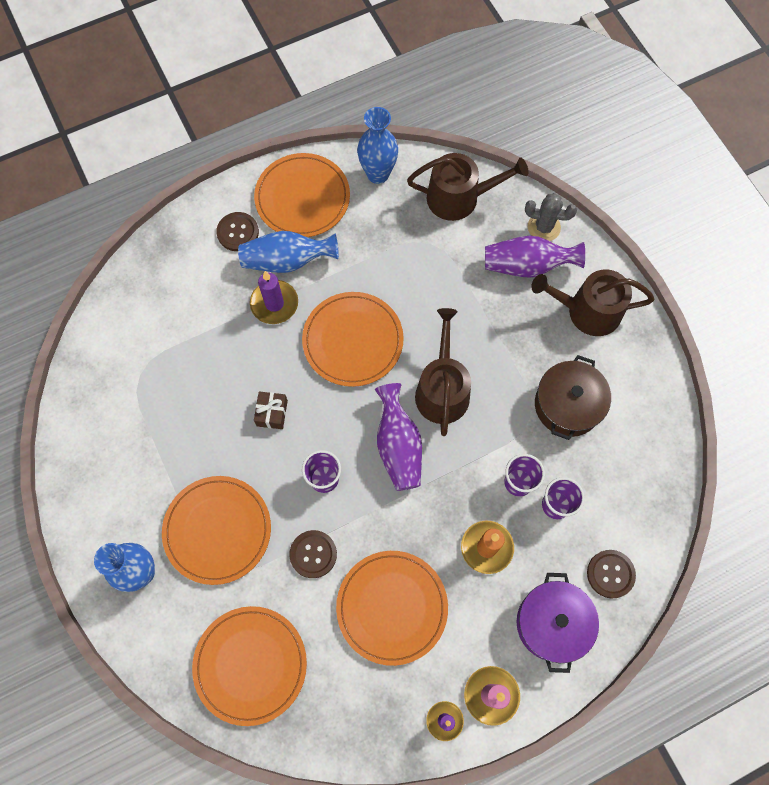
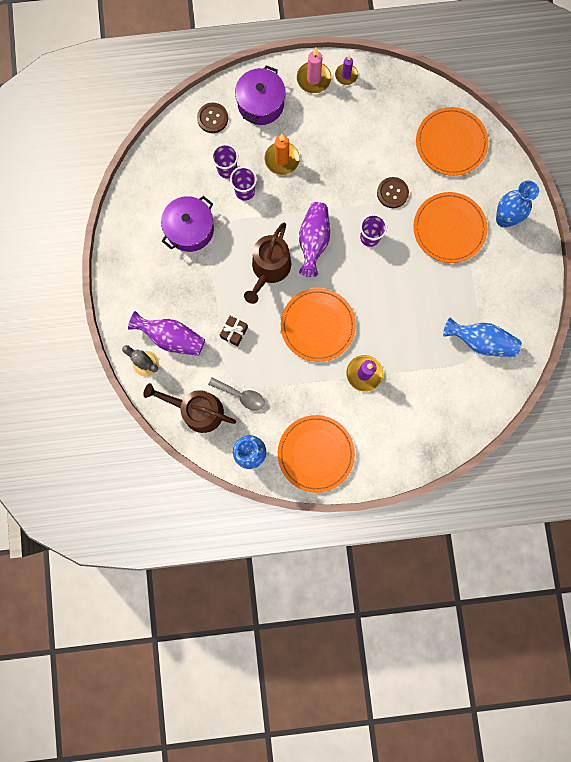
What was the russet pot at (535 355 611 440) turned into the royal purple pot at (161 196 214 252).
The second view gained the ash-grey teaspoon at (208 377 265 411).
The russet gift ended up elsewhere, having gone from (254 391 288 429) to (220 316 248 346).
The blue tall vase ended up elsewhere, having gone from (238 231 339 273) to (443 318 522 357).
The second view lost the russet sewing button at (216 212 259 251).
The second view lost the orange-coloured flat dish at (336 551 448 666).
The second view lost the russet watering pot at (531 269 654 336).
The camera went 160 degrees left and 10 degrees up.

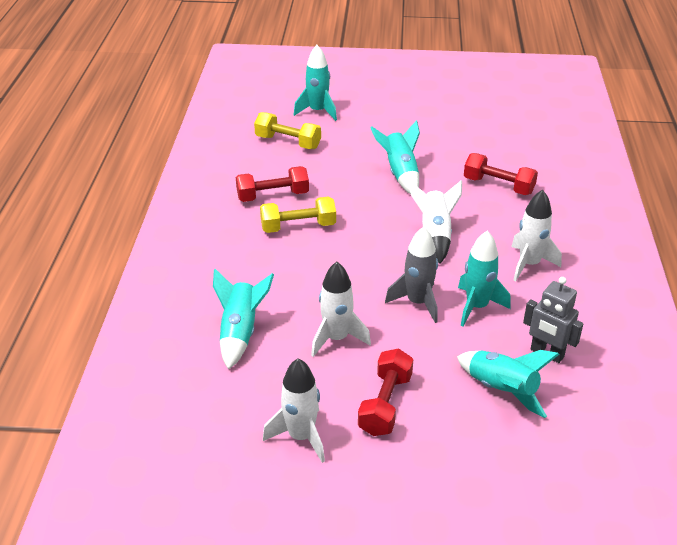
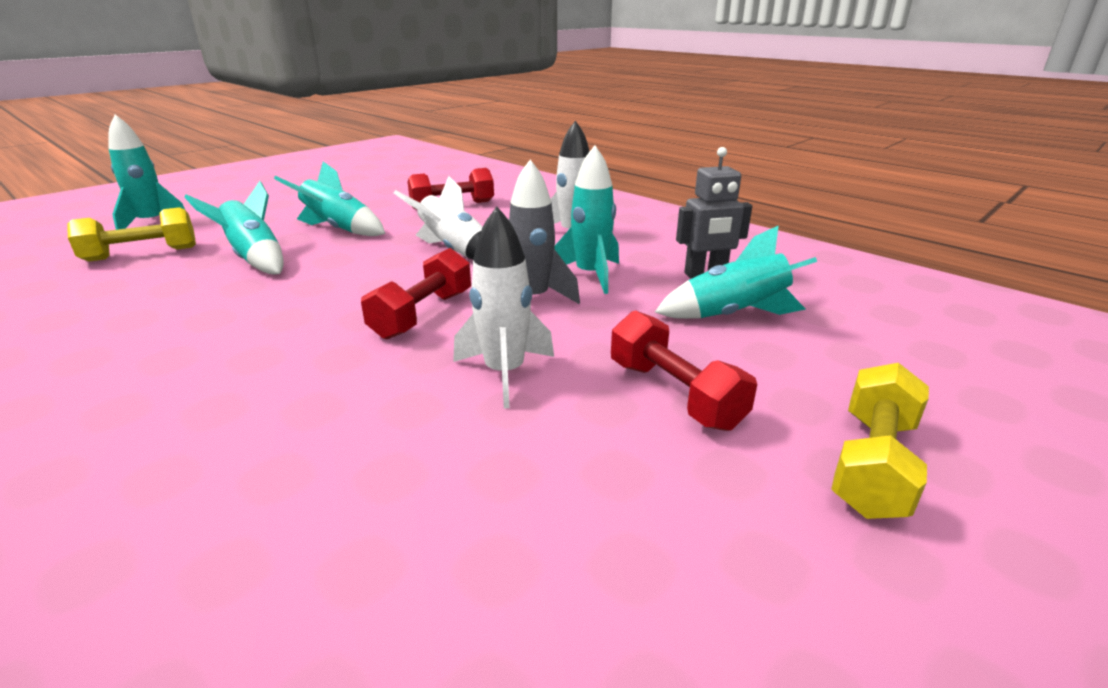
The turquoise toy rocket ended up elsewhere, having gone from (213 269 274 370) to (184 181 284 274).
The crimson hand weight ended up elsewhere, having gone from (236 166 309 202) to (361 248 471 339).
The yellow hand weight ended up elsewhere, having gone from (260 197 336 233) to (831 363 929 519).
The second view lost the snow-white toy rocket at (263 358 325 463).
The camera went 50 degrees left and 10 degrees down.

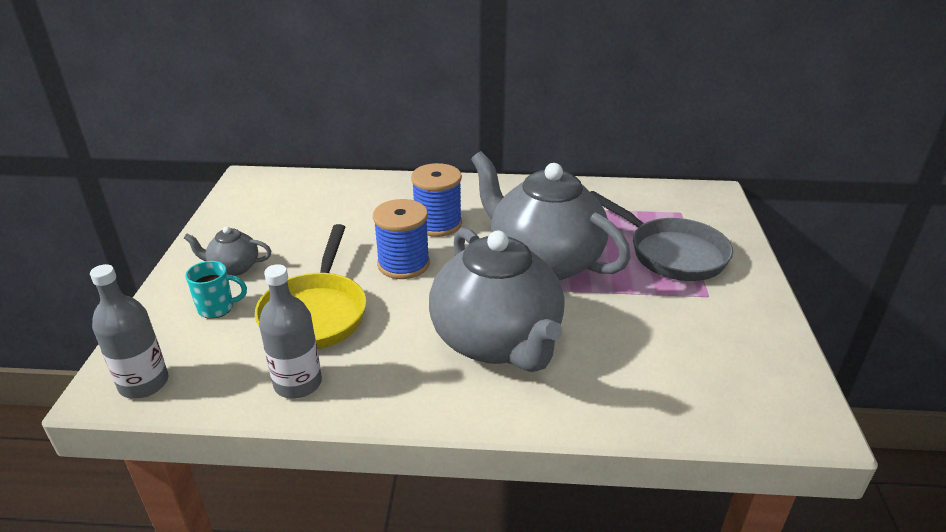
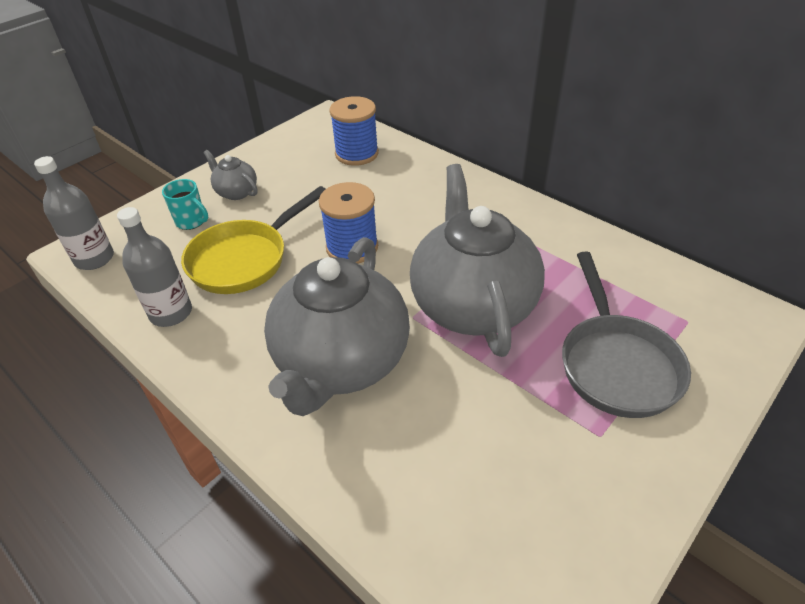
The blue spool ended up elsewhere, having gone from (411 163 462 237) to (329 96 379 166).
The camera went 40 degrees right and 10 degrees up.

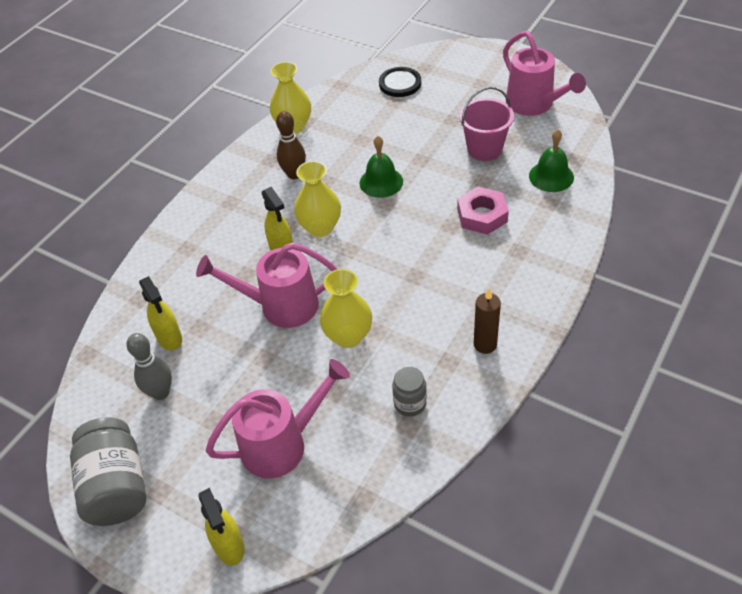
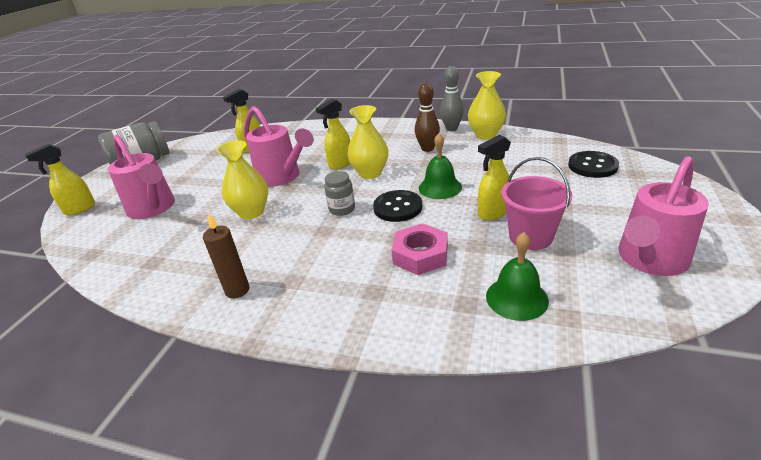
The rose-pink watering pot at (196 242 337 328) ended up facing another way, 150 degrees clockwise from before.
The ash-grey preserve jar ended up elsewhere, having gone from (392 366 427 417) to (324 171 355 216).
The second view gained the ebony sewing button at (373 190 422 222).
The ash-grey skittle ended up elsewhere, having gone from (126 333 172 400) to (440 66 464 131).
The second view gained the yellow spray cleaner at (478 135 511 221).
The camera went 75 degrees right and 15 degrees down.

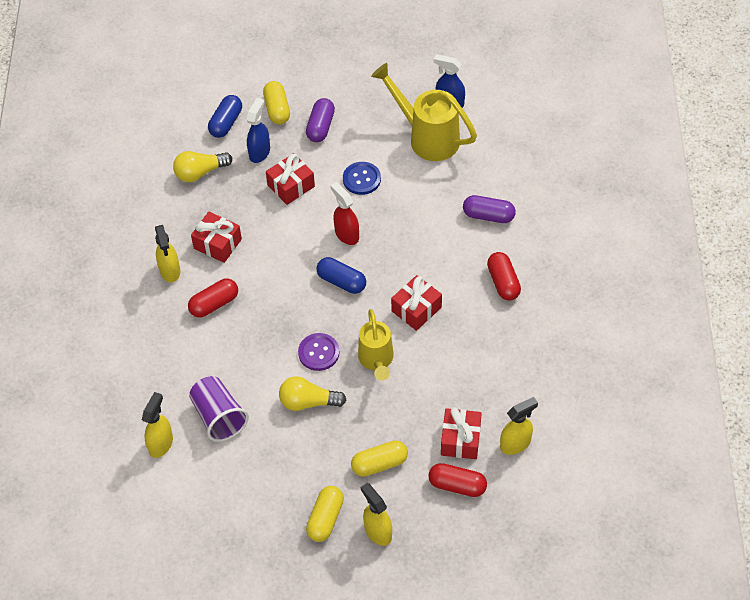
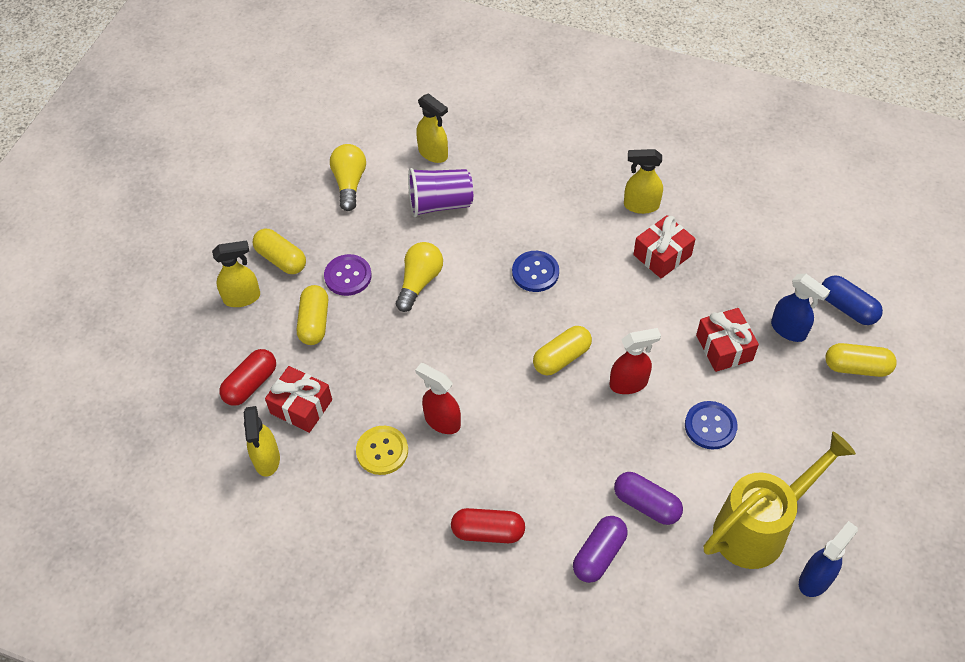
The royal purple sewing button ended up elsewhere, having gone from (298 333 339 371) to (324 254 372 296).
The yellow light bulb ended up elsewhere, having gone from (173 151 232 182) to (330 144 366 211).
The second view gained the yellow sewing button at (356 426 408 475).
The second view gained the crimson spray cleaner at (415 363 461 434).
The second view gained the blue sewing button at (512 251 559 292).
What was the blue pill at (316 257 366 294) turned into the yellow pill at (533 326 592 375).
The royal purple pill ended up elsewhere, having gone from (306 98 335 142) to (614 472 683 525).
The second view lost the crimson pill at (188 278 238 318).
The second view lost the yellow watering pot at (358 309 394 380).
The second view lost the crimson gift at (391 275 442 331).
The camera went 110 degrees right and 0 degrees up.

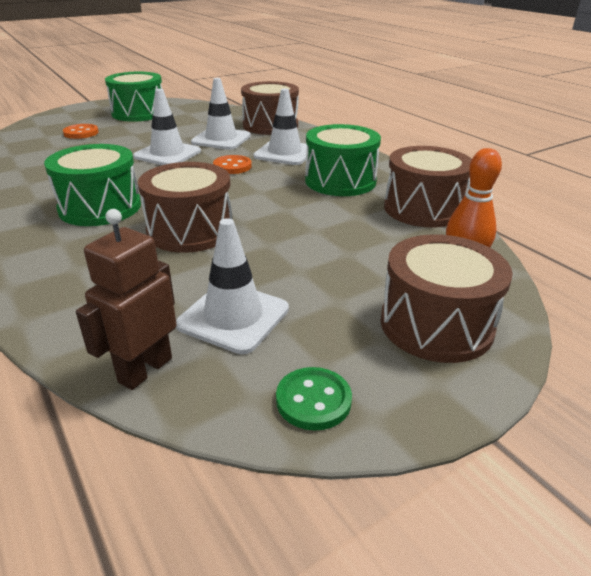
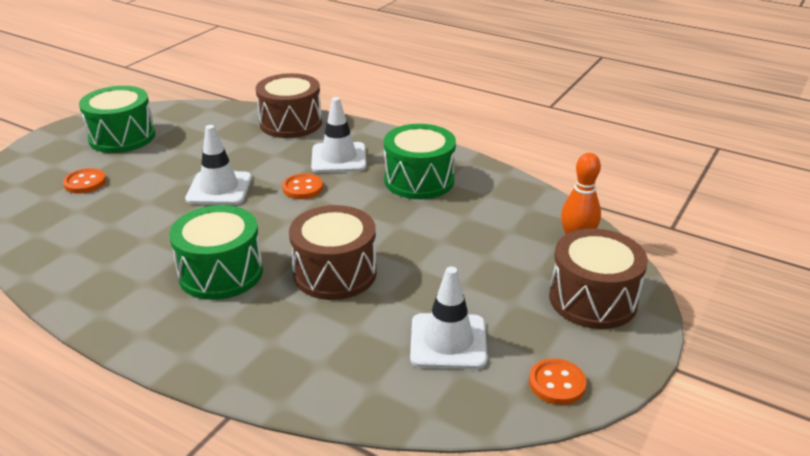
What was the leaf-green sewing button at (276 367 352 431) turned into the orange-coloured sewing button at (529 359 587 405).
The second view lost the russet robot figure at (76 209 177 390).
The second view lost the snow-white traffic cone at (191 78 251 150).
The second view lost the russet snare drum at (384 146 472 228).
The camera went 25 degrees left and 0 degrees up.

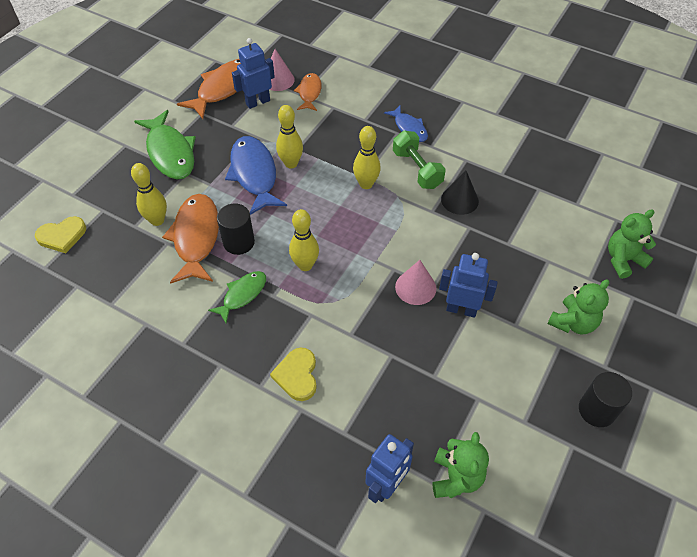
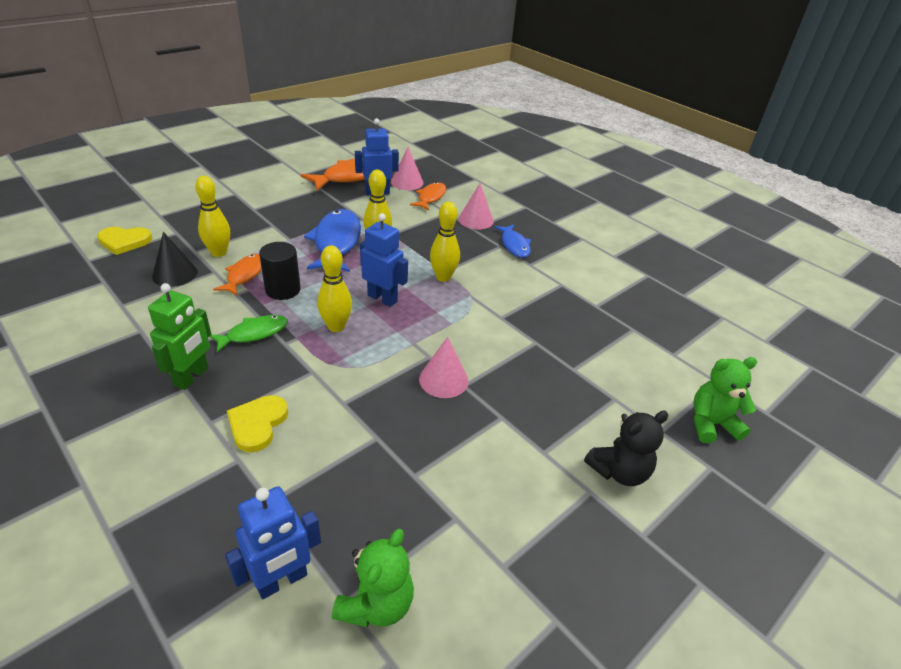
The second view gained the leaf-green robot figure at (148 283 211 390).
The ebony cone shape ended up elsewhere, having gone from (441 170 479 215) to (152 232 198 287).
The size of the orange-coloured fish figure at (162 194 219 284) changed by a factor of 0.58.
The blue robot figure ended up elsewhere, having gone from (439 253 498 318) to (360 213 408 307).
The second view gained the rose-pink cone shape at (459 183 494 229).
What was the leaf-green teddy bear at (548 279 609 334) turned into the ebony teddy bear at (584 411 668 486).
The second view lost the leaf-green fish figure at (134 110 196 179).
The second view lost the leaf-green hand weight at (393 131 446 189).
The second view lost the ebony cylinder at (579 372 632 427).
The camera went 15 degrees right and 15 degrees down.

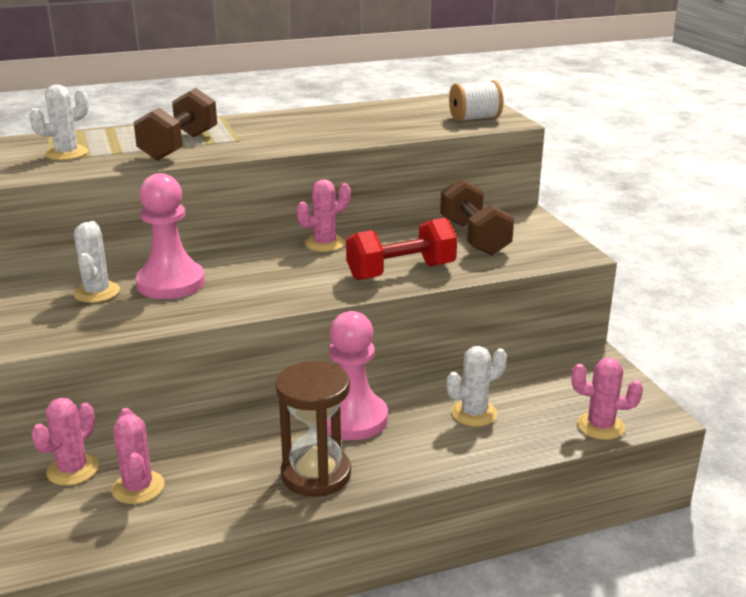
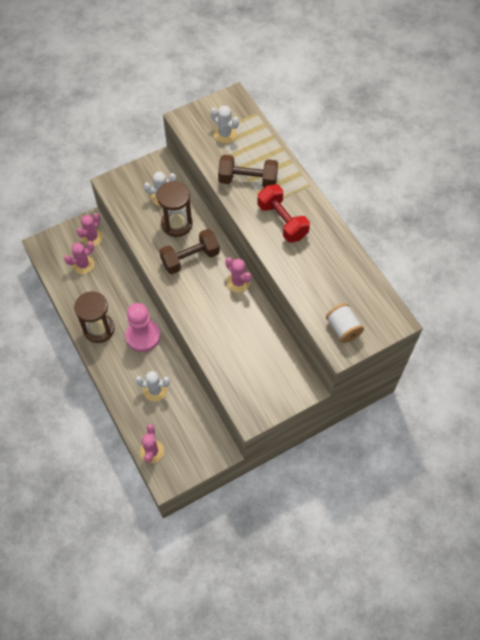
The rose-pink saguaro cactus at (31 398 99 486) ended up facing another way, 75 degrees counterclockwise from before.
The snow-white saguaro cactus at (447 346 507 427) ended up facing another way, 45 degrees counterclockwise from before.
Where the rose-pink chess pawn stood at (136 173 205 299), the russet hourglass came to stand at (157 181 193 237).
The russet hand weight ended up elsewhere, having gone from (440 179 514 255) to (159 229 220 274).
The crimson hand weight ended up elsewhere, having gone from (346 218 457 280) to (257 184 310 243).
The camera went 80 degrees right and 35 degrees up.

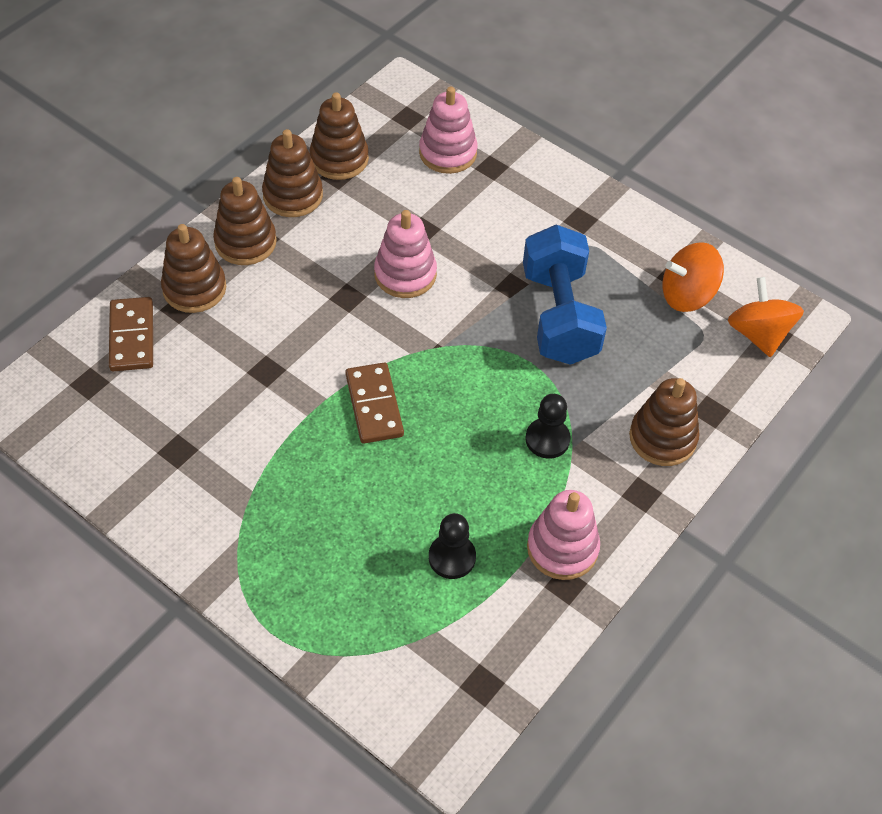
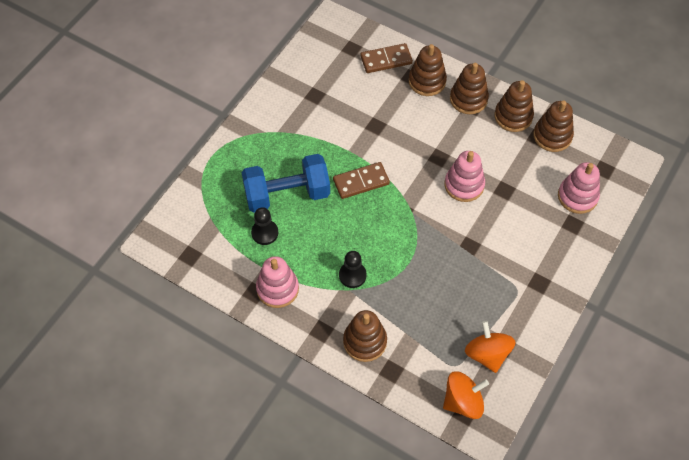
The blue hand weight ended up elsewhere, having gone from (523 225 607 365) to (241 154 330 213).
The camera went 85 degrees right and 5 degrees up.

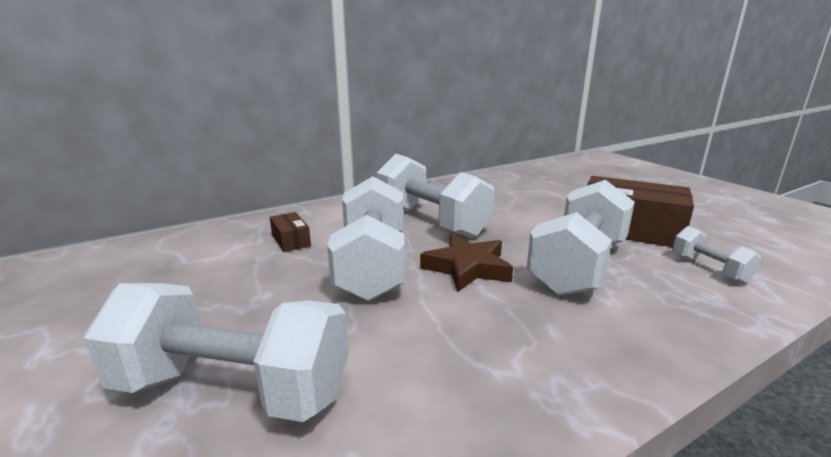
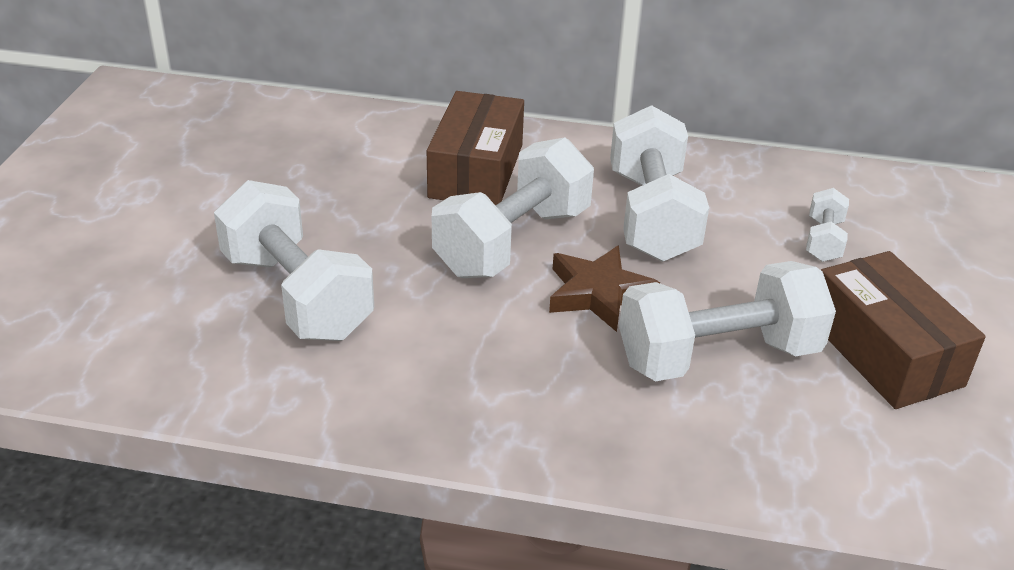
The size of the russet box at (270 212 311 252) changed by a factor of 2.17.
The snow-white hand weight ended up elsewhere, having gone from (672 226 761 284) to (806 188 849 262).
The camera went 40 degrees right and 15 degrees up.

